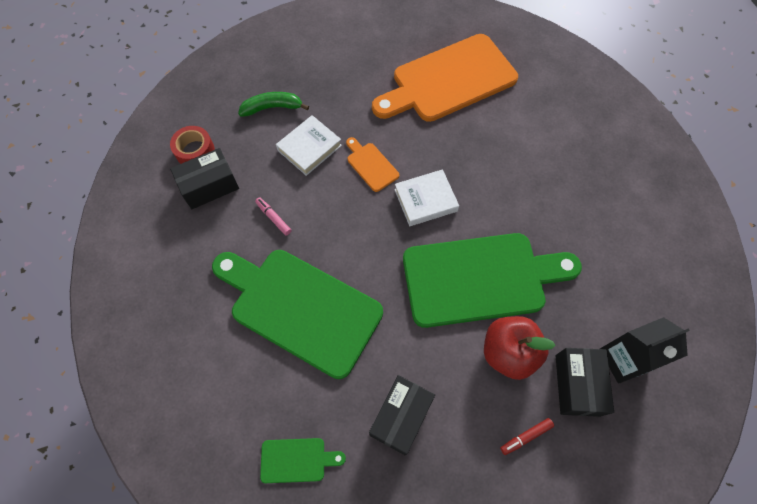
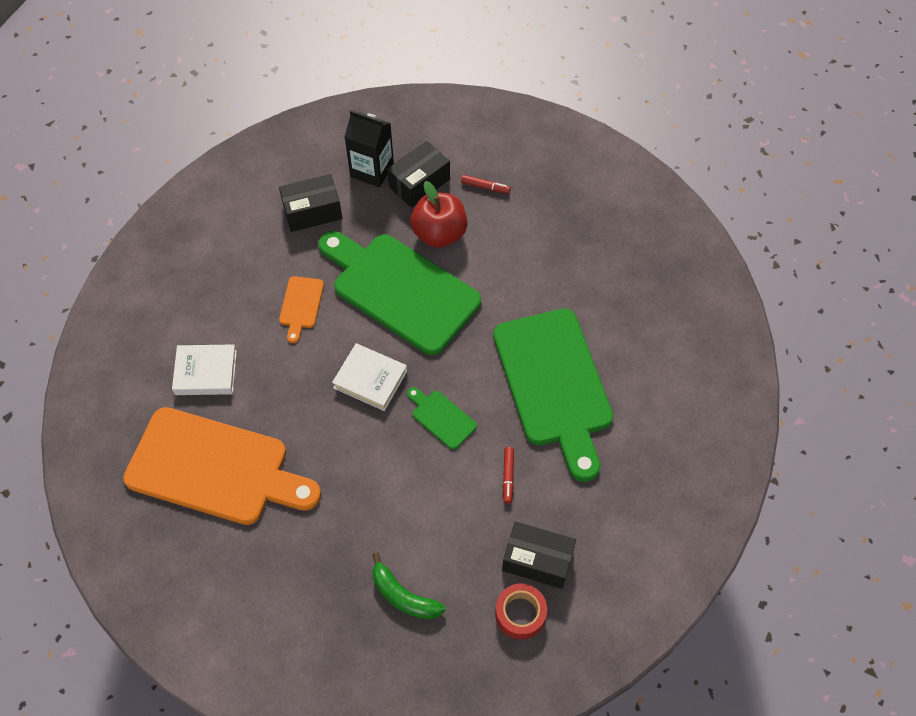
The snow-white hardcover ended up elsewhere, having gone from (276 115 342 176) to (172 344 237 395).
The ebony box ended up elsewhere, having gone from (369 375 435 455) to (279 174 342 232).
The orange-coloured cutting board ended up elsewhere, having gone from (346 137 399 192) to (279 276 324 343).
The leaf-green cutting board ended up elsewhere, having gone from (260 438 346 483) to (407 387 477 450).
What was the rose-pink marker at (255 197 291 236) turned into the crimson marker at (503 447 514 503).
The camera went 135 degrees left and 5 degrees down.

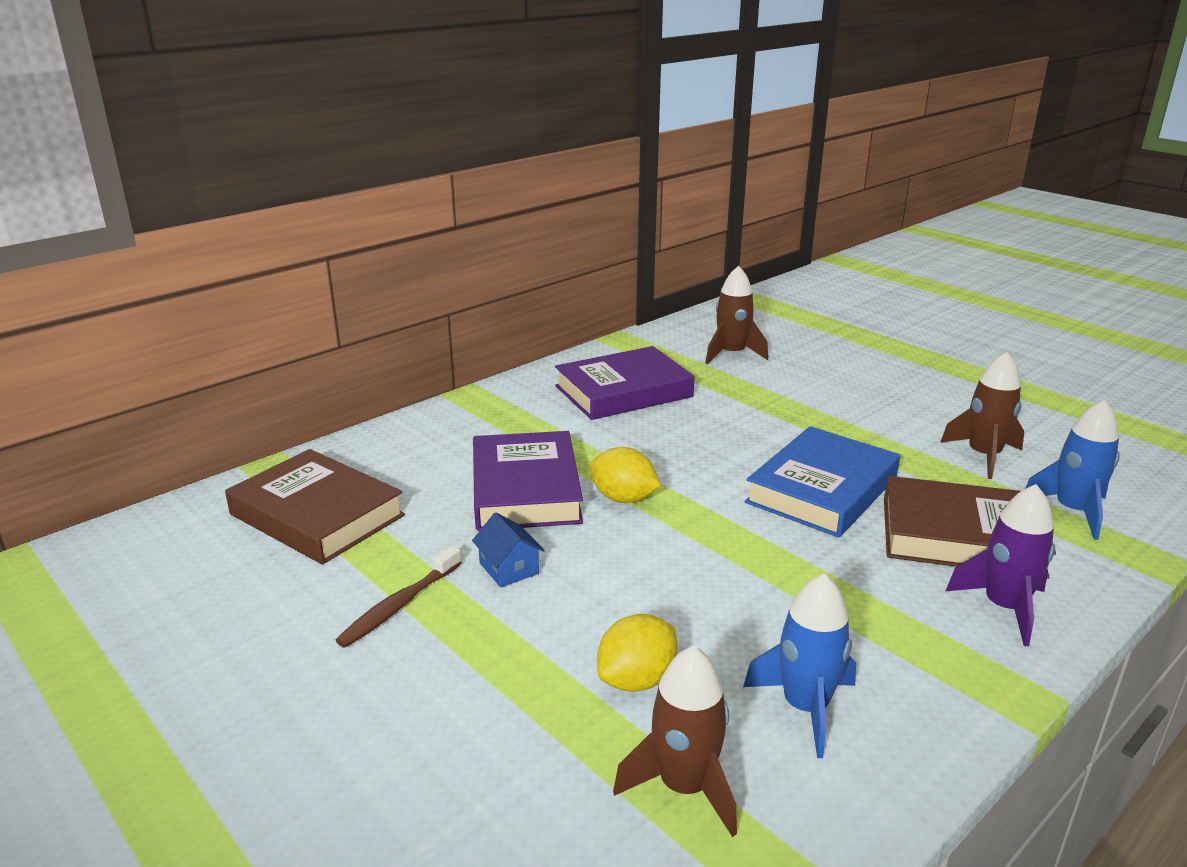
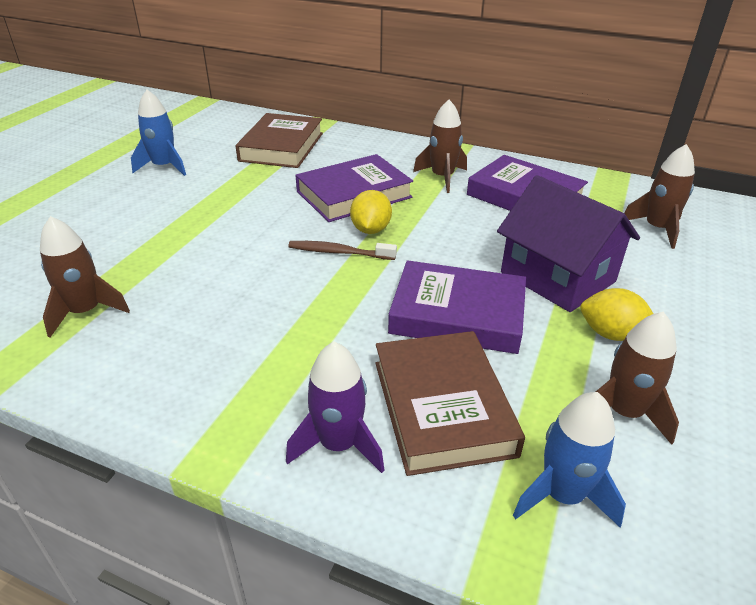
The blue toy rocket ended up elsewhere, having gone from (743 573 856 758) to (131 90 186 176).
The russet dental brush ended up elsewhere, having gone from (335 546 462 648) to (288 241 397 260).
What was the blue hardcover at (745 426 900 538) turned into the royal purple hardcover at (388 260 526 354).
The second view gained the russet toy rocket at (413 100 467 193).
The second view gained the royal purple toy house at (497 175 640 312).
The yellow citrus fruit ended up elsewhere, having gone from (597 614 678 692) to (580 288 654 341).
The second view lost the blue toy house at (472 512 545 587).
The camera went 65 degrees right and 10 degrees up.

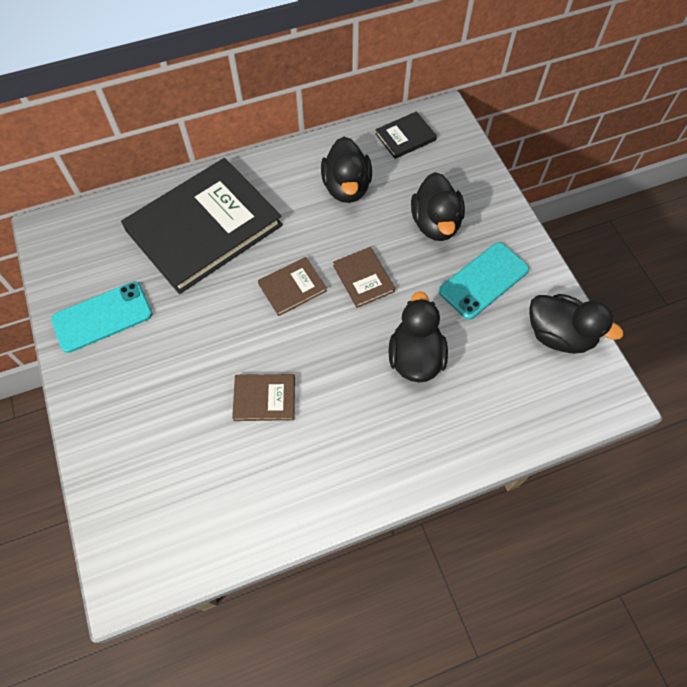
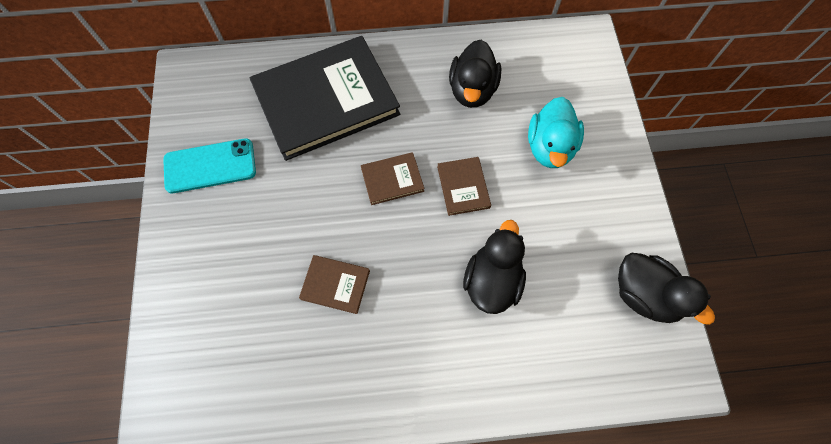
What was the ebony duck at (411 172 465 241) turned into the turquoise duck at (528 97 584 168).
The second view lost the ebony hardcover at (375 111 437 159).
The second view lost the turquoise smartphone at (439 242 529 319).
The camera went 15 degrees right and 5 degrees up.

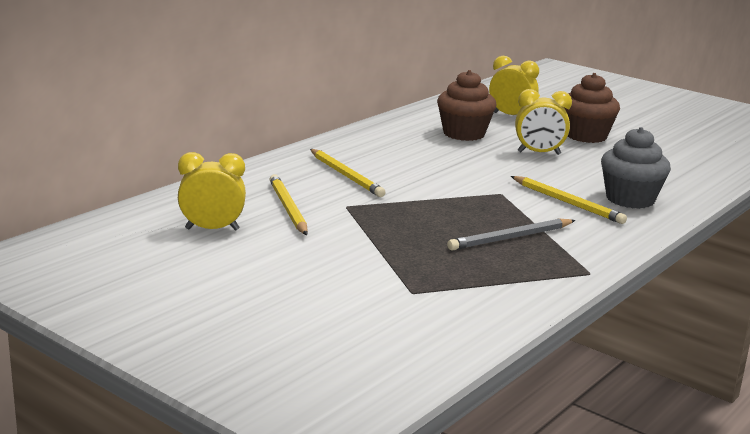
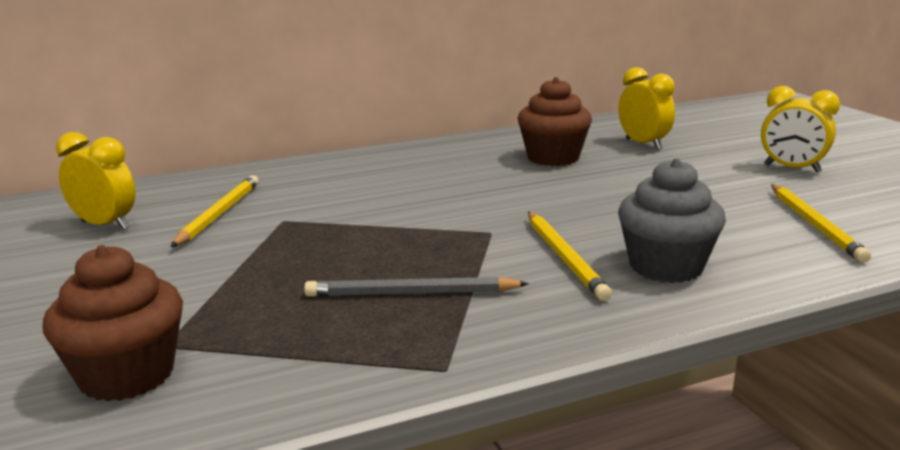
The russet muffin ended up elsewhere, having gone from (564 73 620 143) to (42 245 183 402).
The yellow bedside clock ended up elsewhere, having gone from (515 89 572 155) to (761 86 840 173).
The yellow lead pencil ended up elsewhere, having gone from (310 149 386 197) to (771 184 871 263).
The camera went 30 degrees right and 0 degrees up.

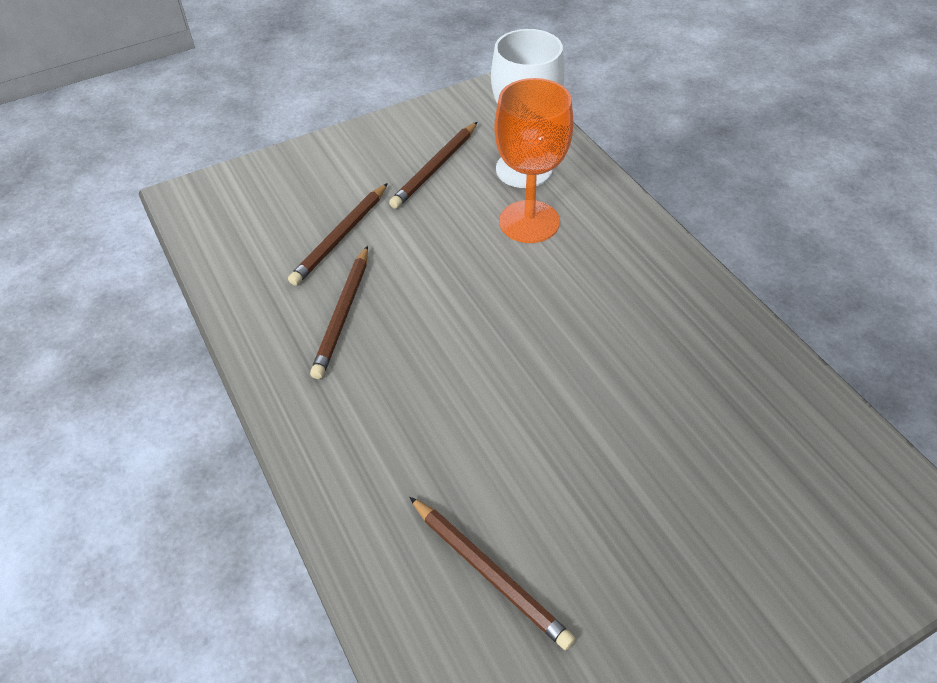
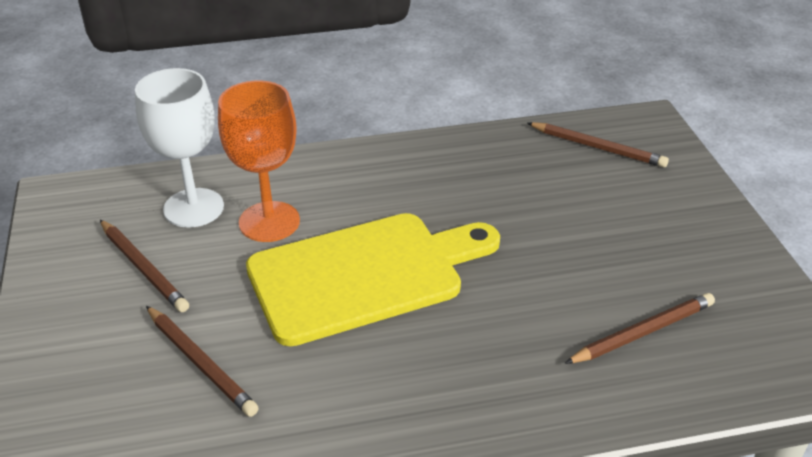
The second view gained the yellow cutting board at (246 213 500 346).
The russet lead pencil ended up elsewhere, having gone from (310 246 368 379) to (527 122 669 168).
The camera went 75 degrees left and 10 degrees down.

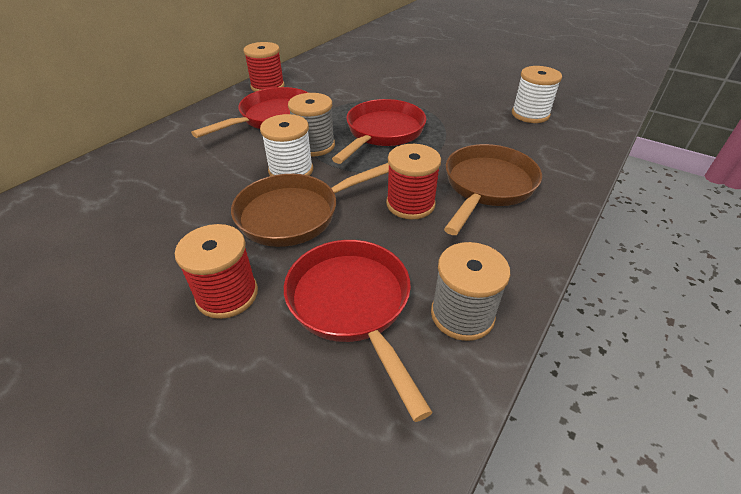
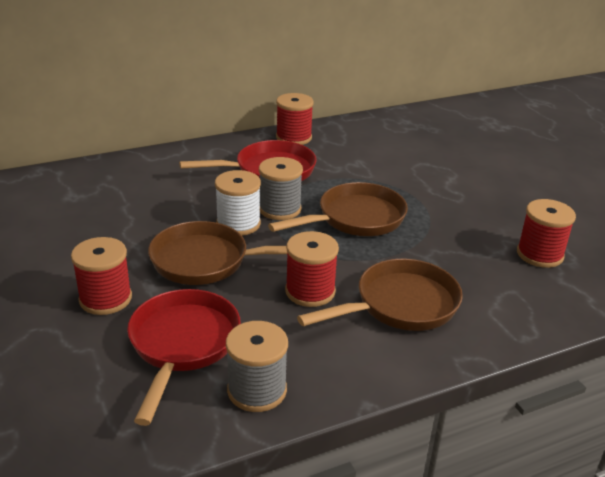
What was the crimson frying pan at (332 99 426 164) turned into the russet frying pan at (268 182 408 236).
What was the snow-white spool at (512 66 562 123) turned into the crimson spool at (517 199 576 268).
The camera went 30 degrees right and 10 degrees down.

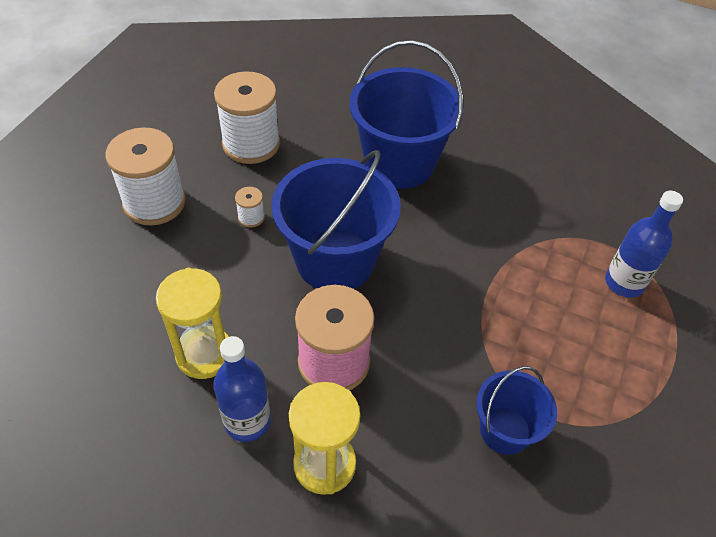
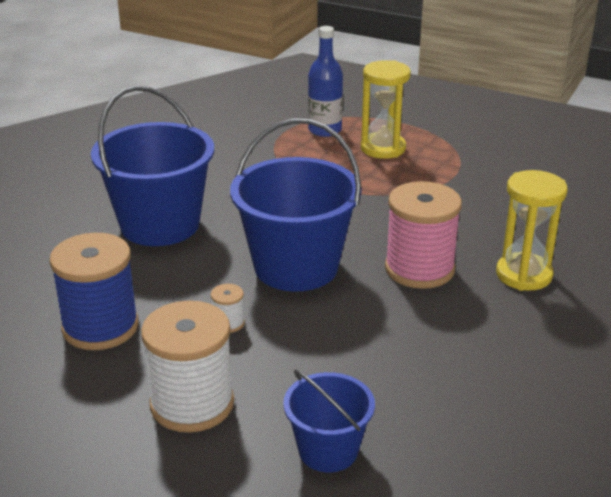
What was the snow-white spool at (214 71 280 164) turned into the blue spool at (50 233 139 350).
The blue pail ended up elsewhere, having gone from (476 366 557 455) to (283 369 375 472).
The yellow hourglass ended up elsewhere, having gone from (156 268 229 379) to (361 60 411 159).
The second view lost the blue flask at (214 336 271 442).
The camera went 85 degrees left and 20 degrees down.

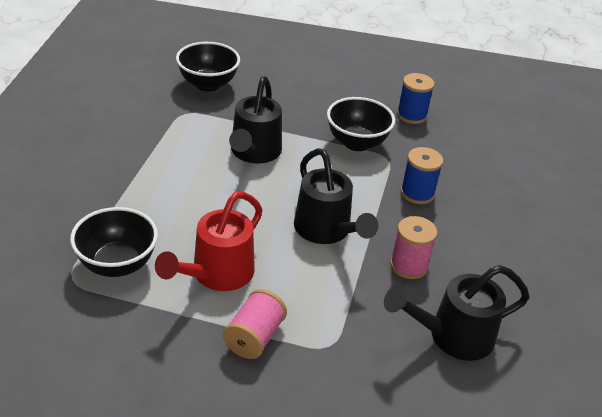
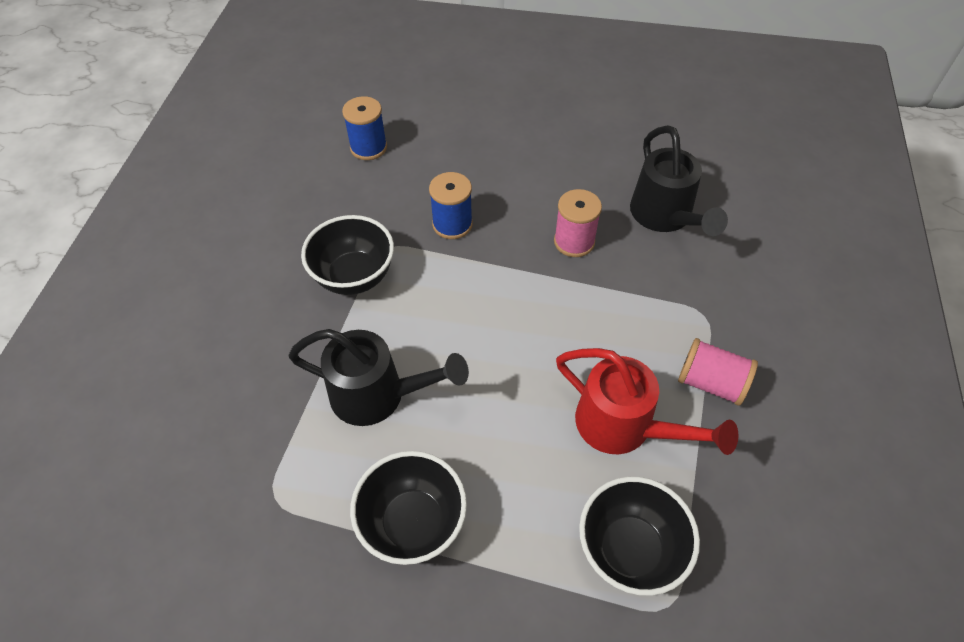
The blue spool ended up elsewhere, having gone from (397 73 435 124) to (342 96 387 160).
The ebony bowl ended up elsewhere, having gone from (176 42 240 91) to (350 451 467 565).
The second view lost the ebony watering pot at (294 148 378 244).
The camera went 85 degrees left and 15 degrees up.

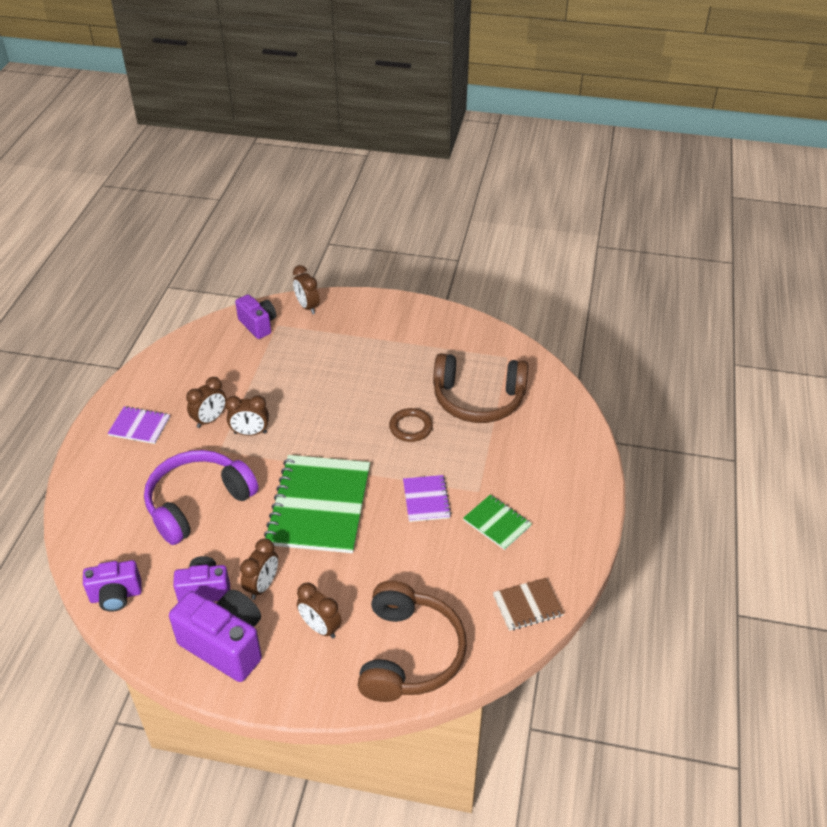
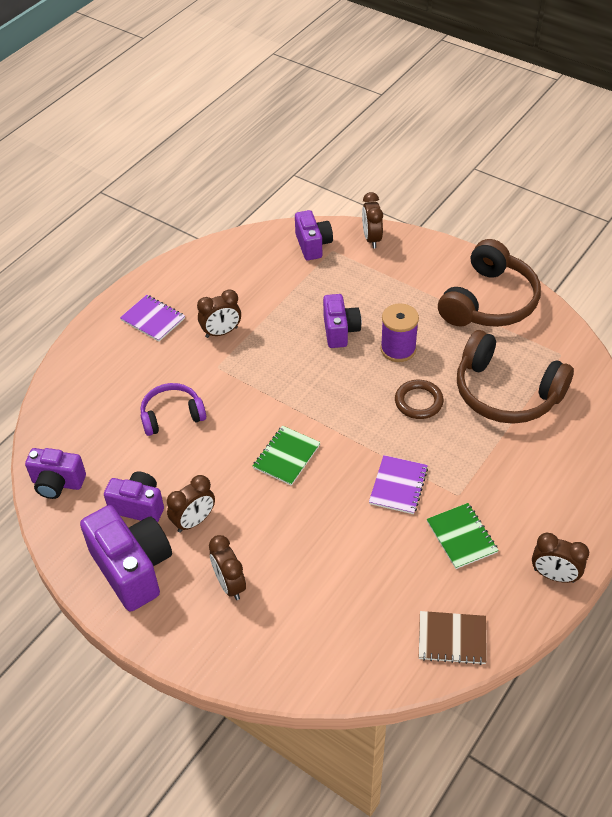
The size of the royal purple headphones at (144 450 259 545) changed by a factor of 0.58.
The size of the leaf-green notebook at (264 455 370 553) changed by a factor of 0.48.
The second view gained the royal purple photo camera at (323 294 361 348).
The second view gained the royal purple spool at (381 303 419 362).
The russet headphones ended up elsewhere, having gone from (358 581 467 702) to (438 239 541 327).
The russet bedside clock ended up elsewhere, having gone from (225 395 269 436) to (532 533 589 583).
The camera went 25 degrees right and 5 degrees up.

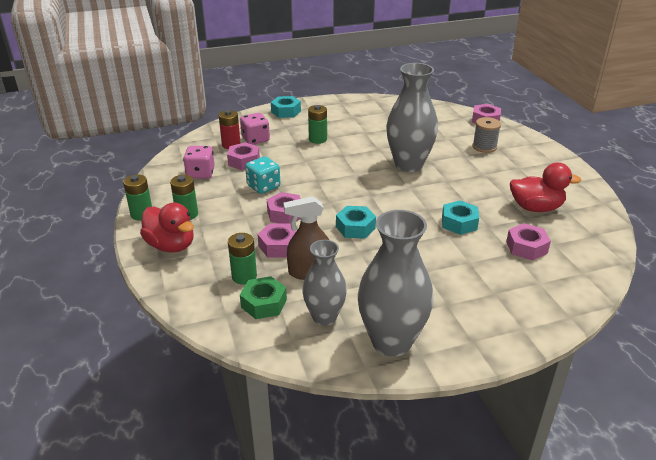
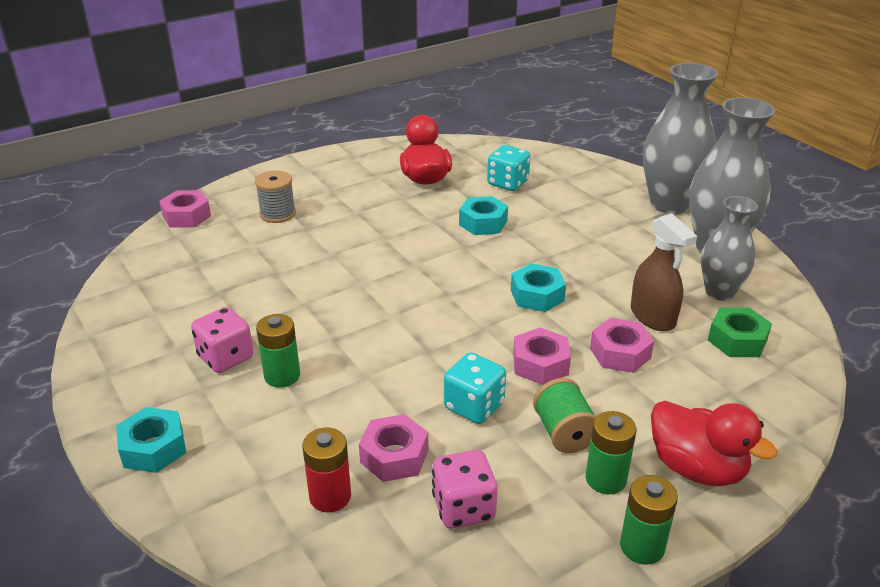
The rose-pink die ended up elsewhere, having gone from (240 113 270 145) to (191 307 254 373).
Where the rose-pink nut stood at (506 223 551 261), the turquoise die came to stand at (487 145 531 191).
The second view gained the leaf-green spool at (533 378 596 453).
The ash-grey tall vase ended up elsewhere, having gone from (386 63 438 172) to (643 63 718 214).
The crimson duck at (140 203 194 253) ended up facing another way, 105 degrees clockwise from before.
The second view lost the leaf-green power cell at (228 233 257 285).
The camera went 105 degrees left and 0 degrees up.

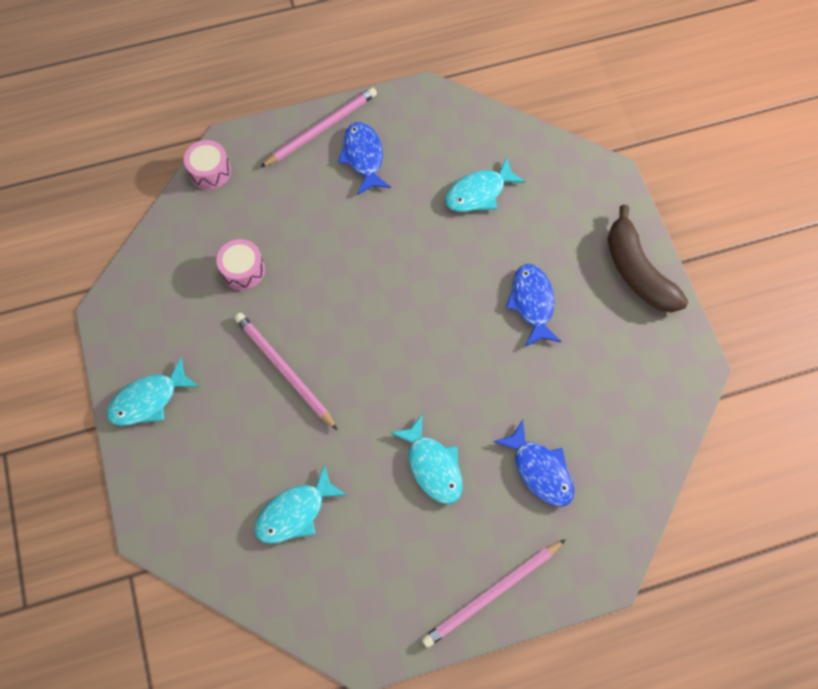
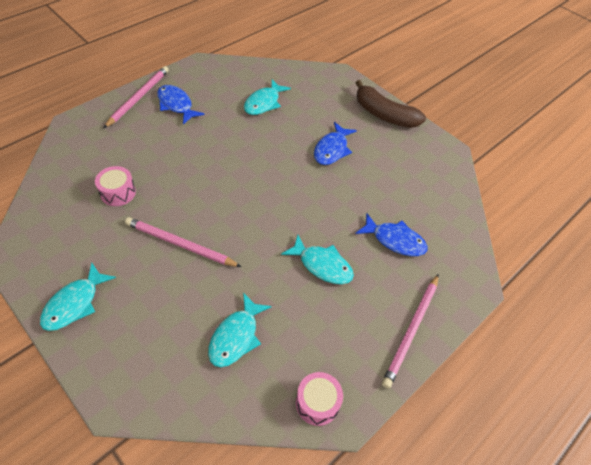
The rose-pink snare drum ended up elsewhere, having gone from (184 140 231 190) to (296 372 343 426).
The blue fish figure at (506 264 561 347) ended up facing another way, 120 degrees counterclockwise from before.
The camera went 30 degrees left and 15 degrees down.

